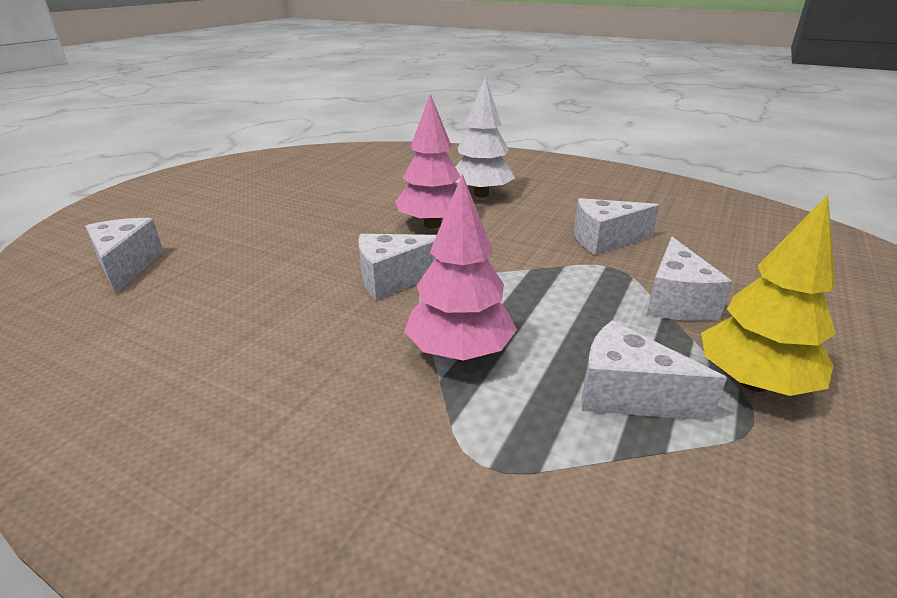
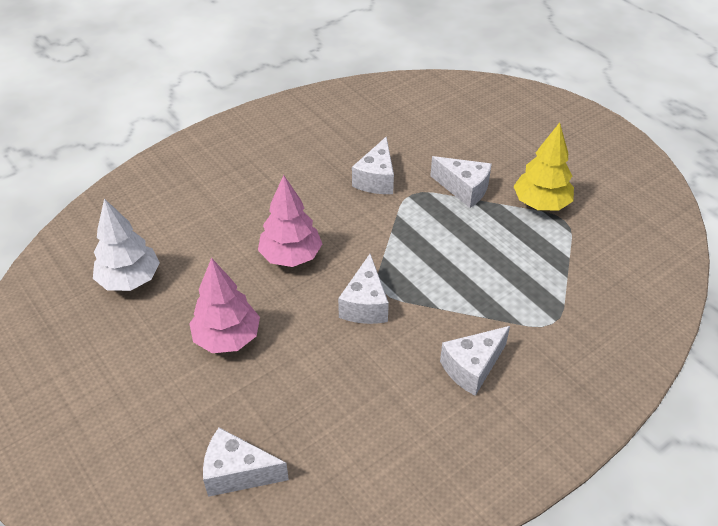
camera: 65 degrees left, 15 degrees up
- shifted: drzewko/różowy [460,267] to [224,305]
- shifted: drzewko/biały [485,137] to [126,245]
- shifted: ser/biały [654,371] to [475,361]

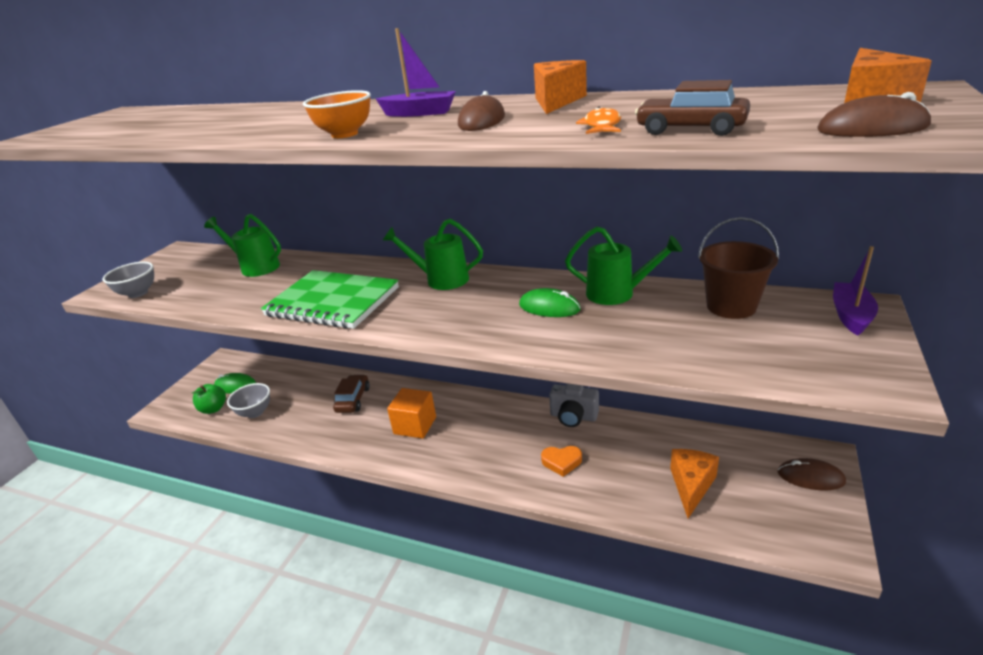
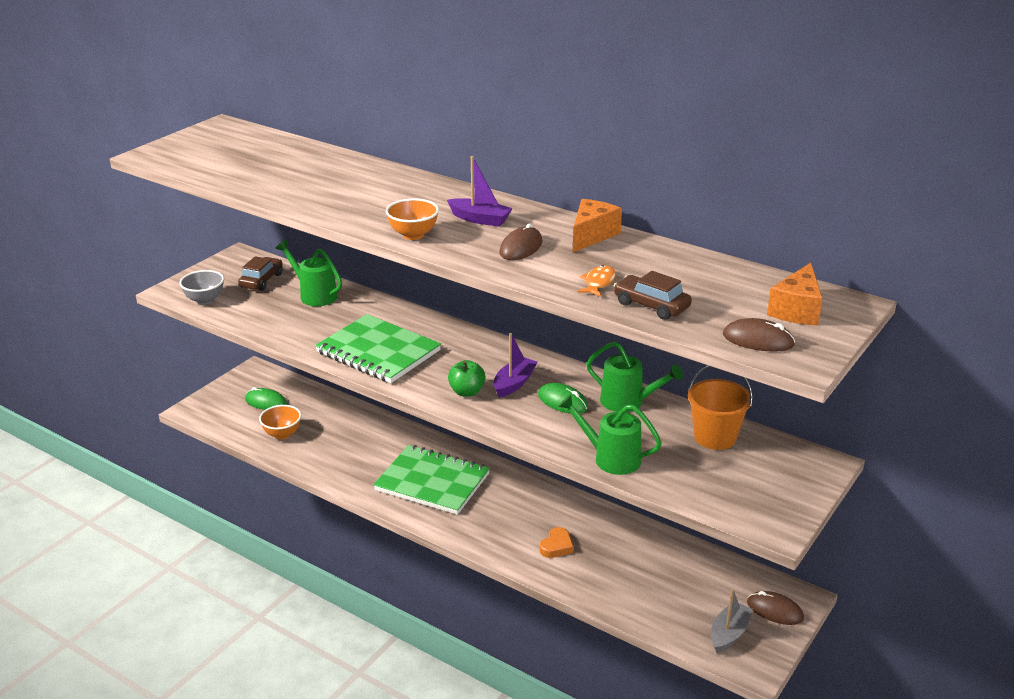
camera: 10 degrees right, 0 degrees up
- gone: aparat fotograficzny/szary [574,405]
- gone: ser/pomarańczowy [694,483]
- new: łódka/szary [732,621]
- shifted: jabłko/zielony [209,399] to [467,378]
- shifted: samochód/brązowy [351,393] to [260,273]
- shifted: konewka/zielony [433,254] to [610,434]
- shifted: łódka/fioletowy [855,291] to [515,365]
- swapped: sześcian/pomarańczowy [411,413] to zeszyt/zielony [431,480]
- repainted: miska/szary [248,400] to miska/pomarańczowy [280,422]
- repainted: wiadro/brązowy [738,268] to wiadro/pomarańczowy [720,408]
- rotated: serce/pomarańczowy [561,461] = [557,542] 75 degrees counterclockwise

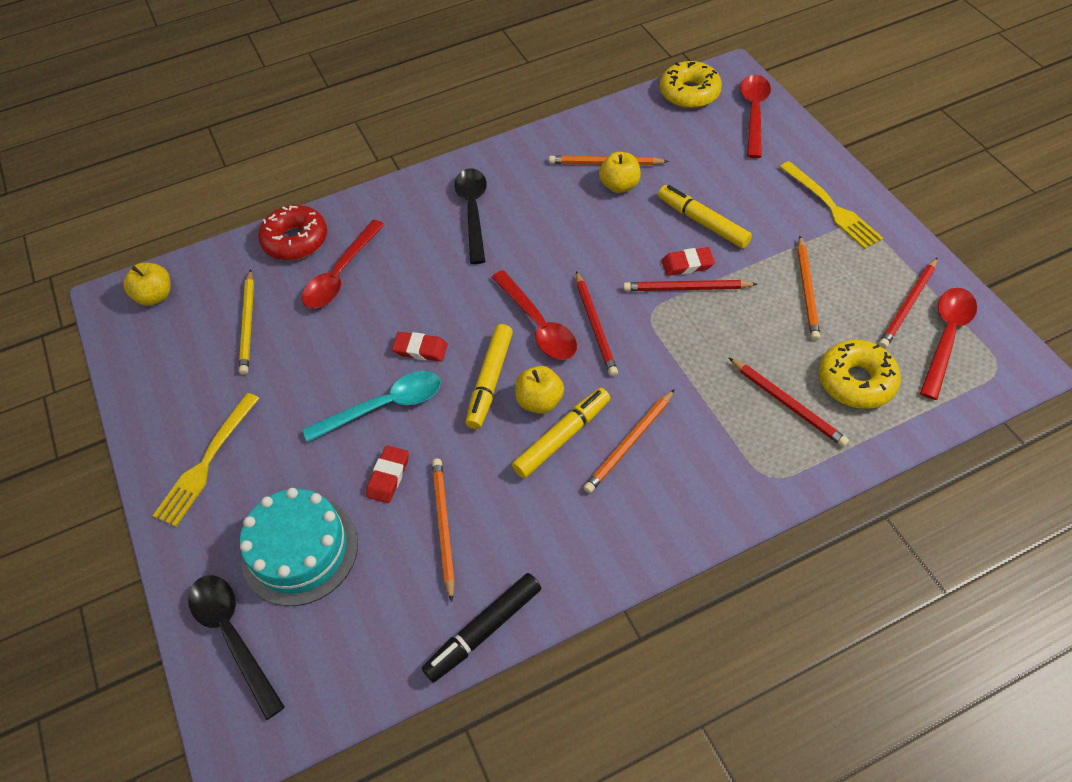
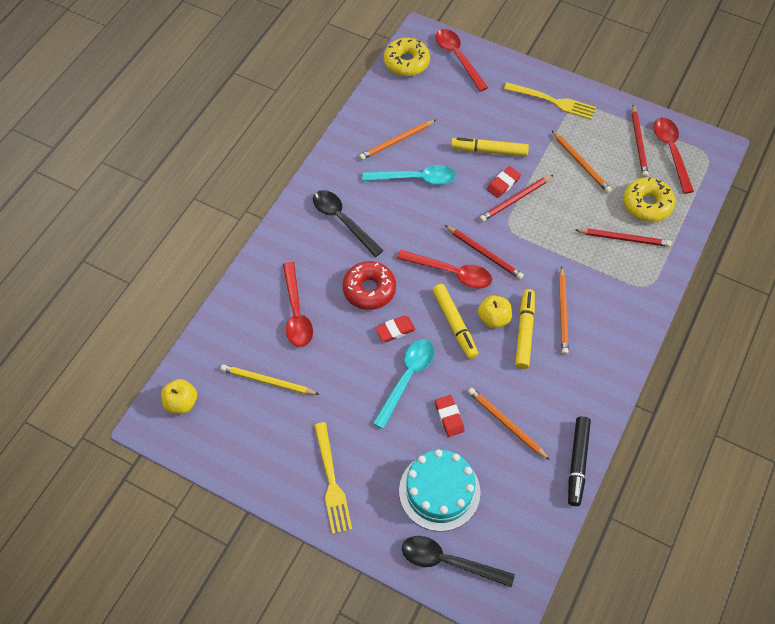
camera: 40 degrees left, 5 degrees up
- gone: jabłko/żółty [620,172]
- new: łyżka/turkusowy [409,175]
- shifted: donut/czerwony [292,233] to [369,285]
- rotated: ołówek/żółty [246,322] = [270,379] 150 degrees clockwise

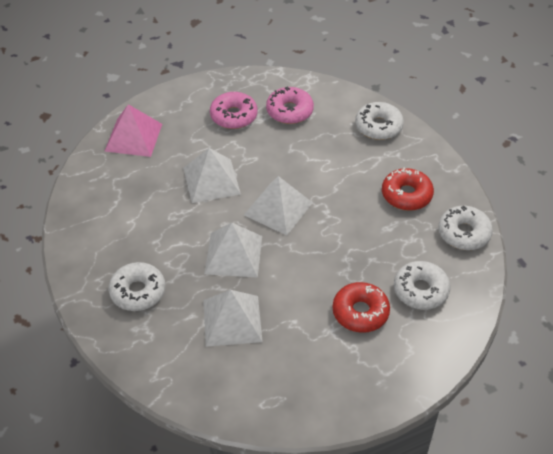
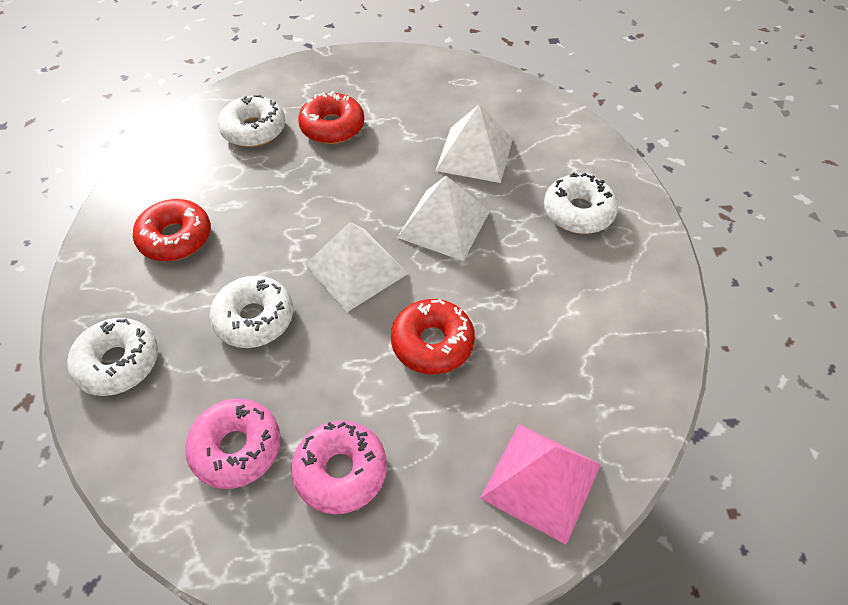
camera: 160 degrees left, 5 degrees up
- shifted: donut/biały [465,228] to [251,312]
- swapped: piramida/biały [212,175] to donut/czerwony [433,336]

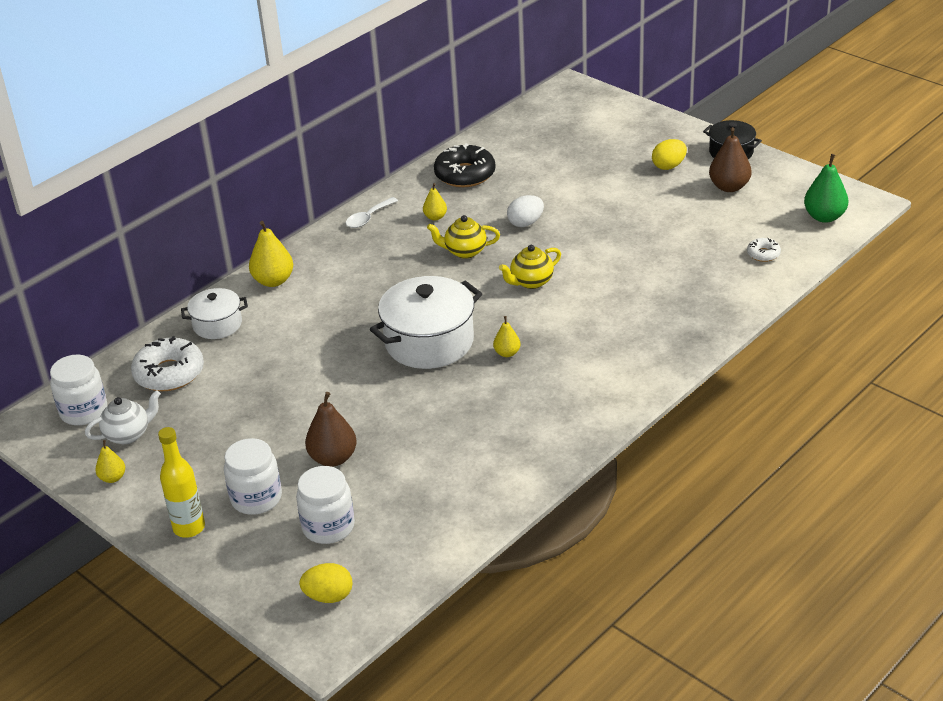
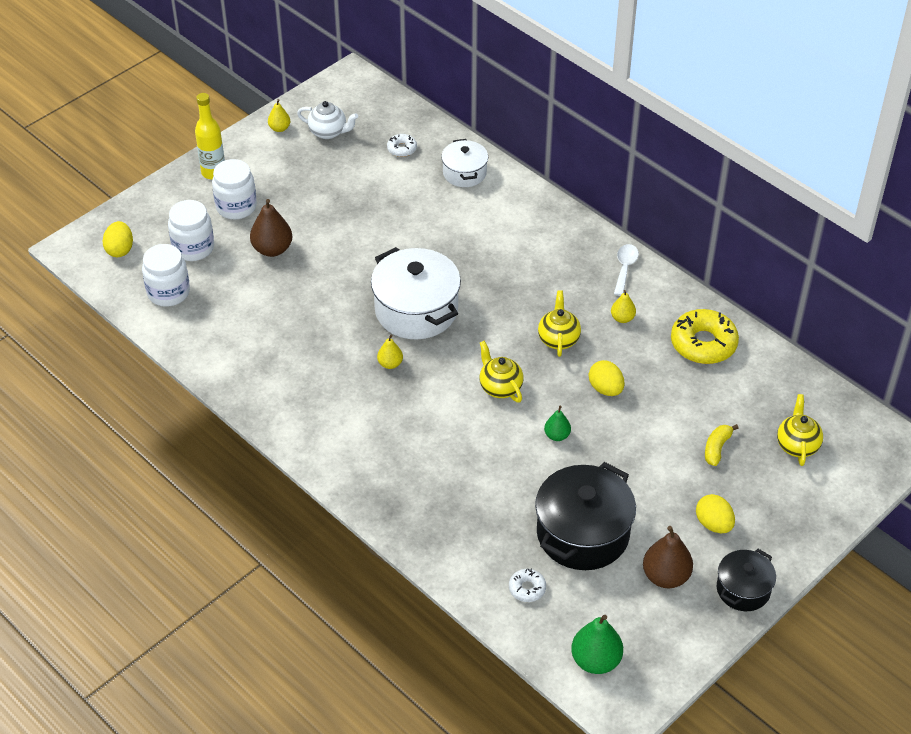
camera: 90 degrees right, 10 degrees up
- gone: gruszka/żółty [271,254]
- new: garnek/czarny [585,516]
- new: gruszka/zielony [557,423]
- new: banan/żółty [722,445]
- new: imbryk/żółty [800,430]
- shifted: słoik/biały [78,390] to [166,275]
- repainted: donut/czarny [465,165] to donut/żółty [705,336]
- repainted: jajko/biały [525,211] to jajko/żółty [606,378]
- rotated: imbryk/biały [123,417] = [327,120] 45 degrees counterclockwise
- rotated: łyżka/biały [372,212] = [626,270] 60 degrees clockwise
- scaled: donut/biały [167,363] = [402,145] x0.50

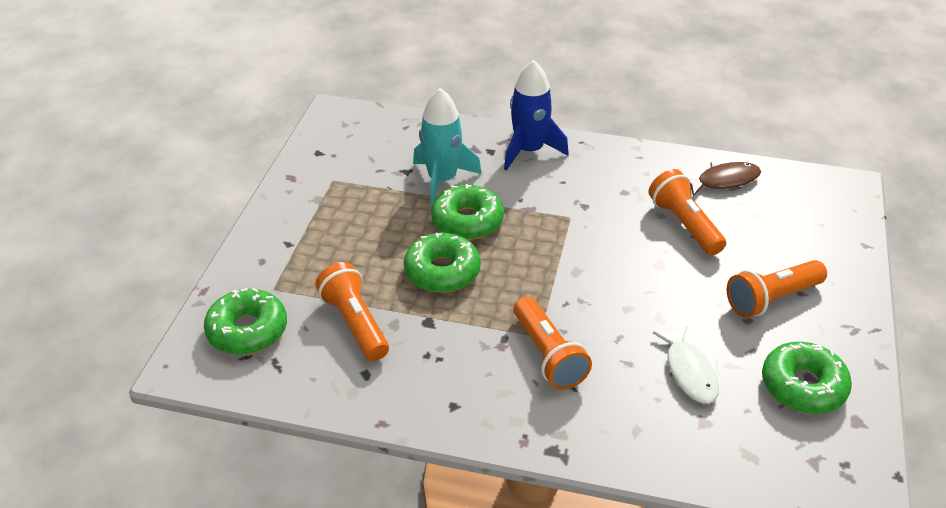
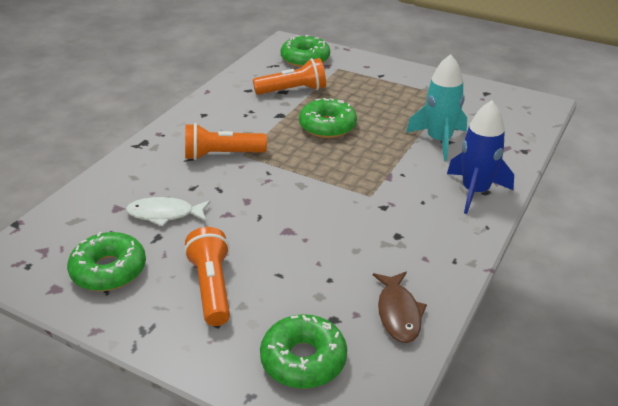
camera: 105 degrees right, 5 degrees down
- gone: latarka/pomarańczowy [687,212]
- shifted: donut/zielony [467,212] to [303,351]

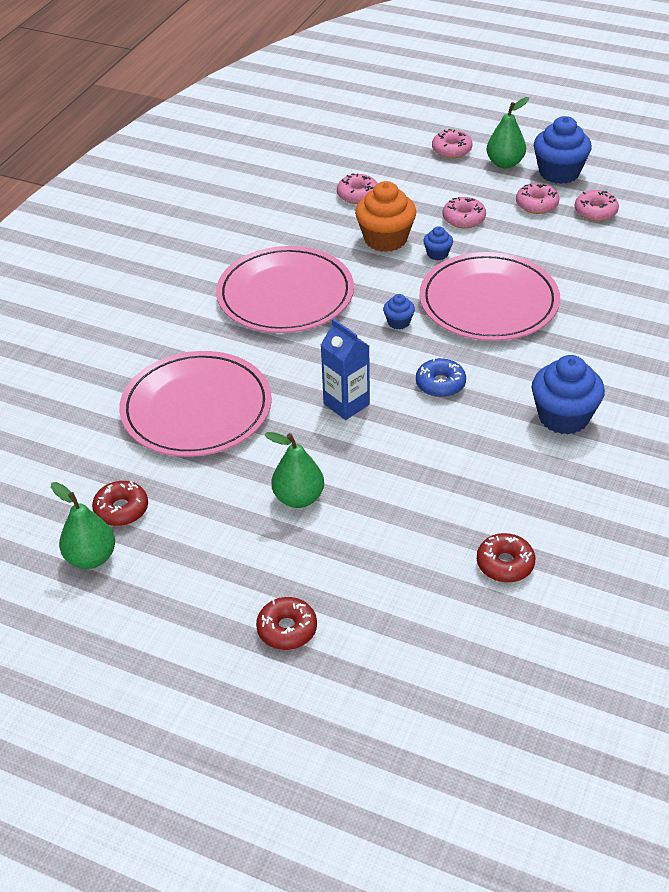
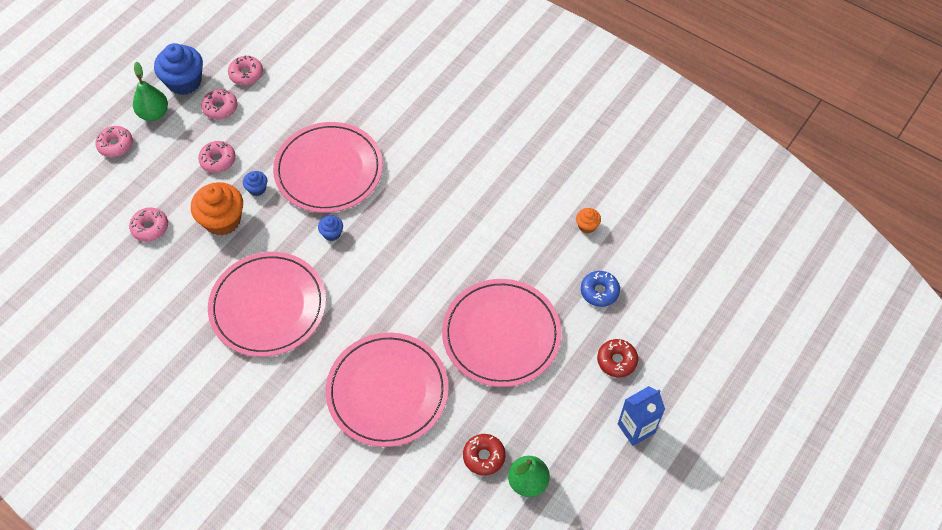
camera: 80 degrees left, 15 degrees up
- gone: muffinka/niebieski [568,394]
- shifted: karton mleka/niebieski [345,369] to [641,416]
- shifted: donut/niebieski [441,377] to [600,289]
- swapped: gruszka/zielony [294,470] to talerz/różowy [502,333]
- swapped: donut/czerwony [506,558] to muffinka/pomarańczowy [588,220]

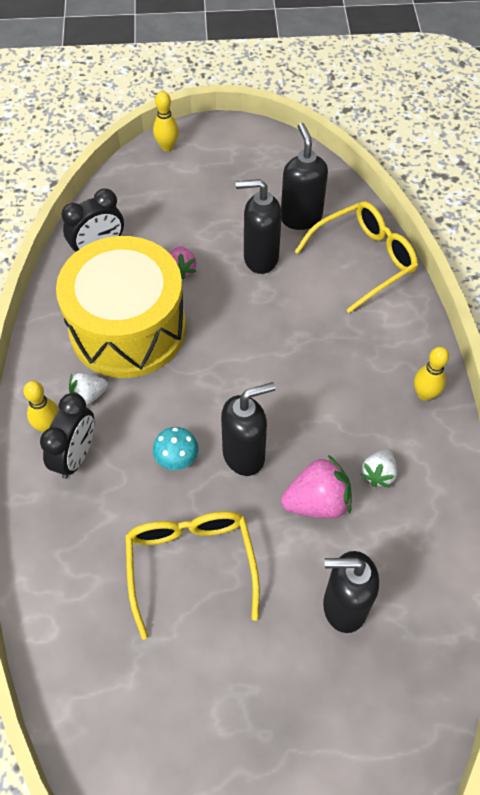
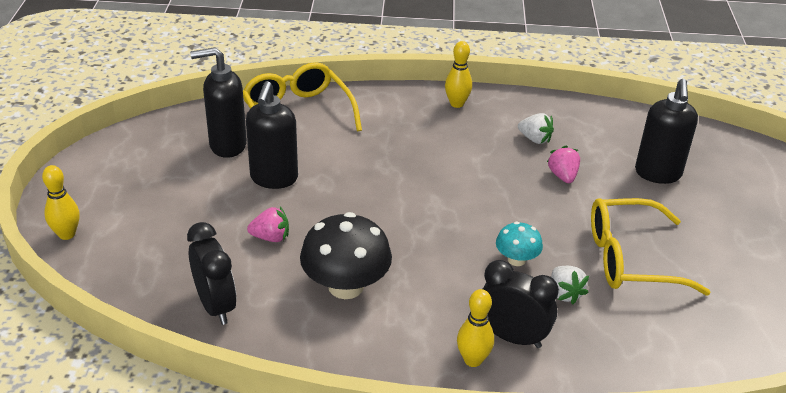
camera: 85 degrees left, 20 degrees down
- gone: dozownik mydła/czarny [248,429]
- shifted: truskawka/biały [88,389] to [570,285]
- swapped: bęben/żółty [121,307] to grzyb/czarny [346,255]
- scaled: truskawka/różowy [316,487] = [563,164] x0.60

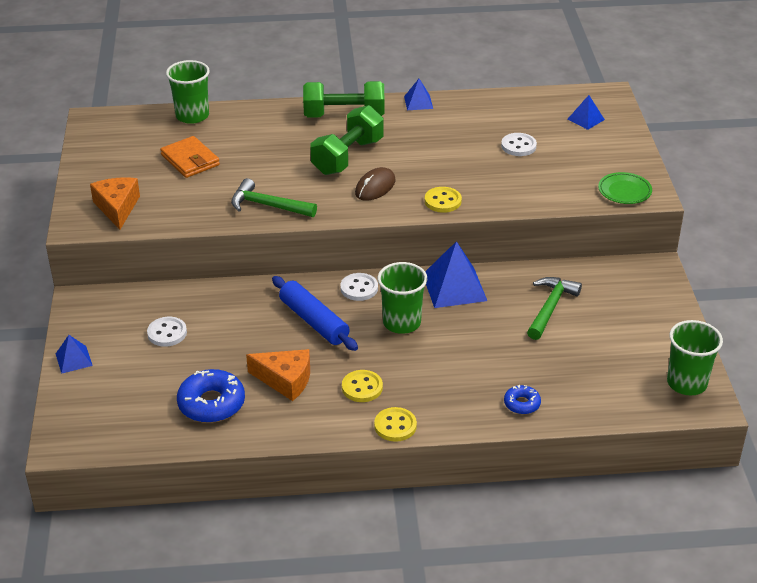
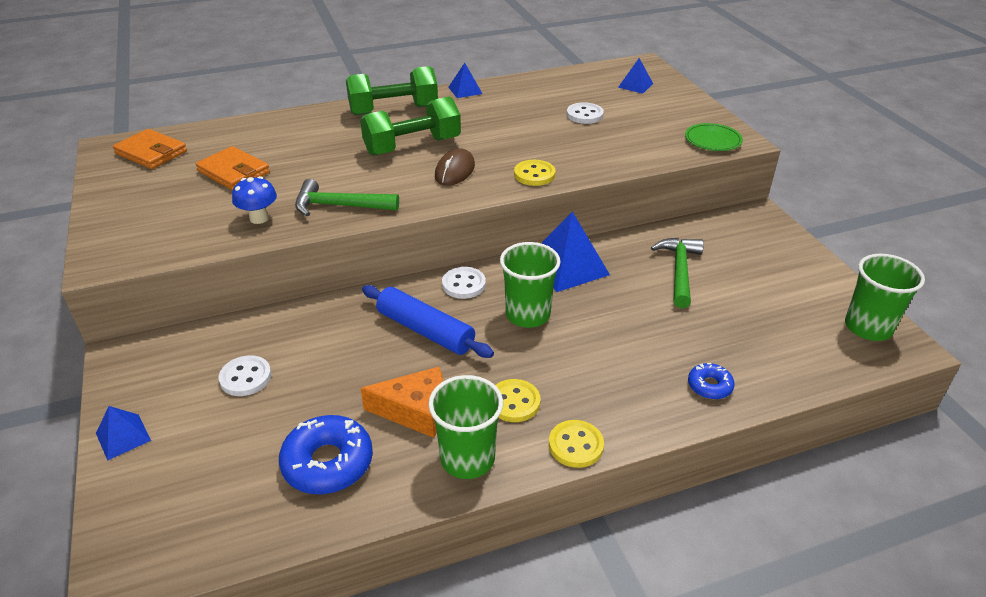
camera: 15 degrees left, 0 degrees up
- gone: ser/pomarańczowy [115,203]
- new: portfel/pomarańczowy [150,149]
- new: grzyb/niebieski [254,200]
- shifted: szklanka/zielony [188,92] to [465,427]
- rotated: hantel/zielony [347,140] = [410,126] 45 degrees clockwise

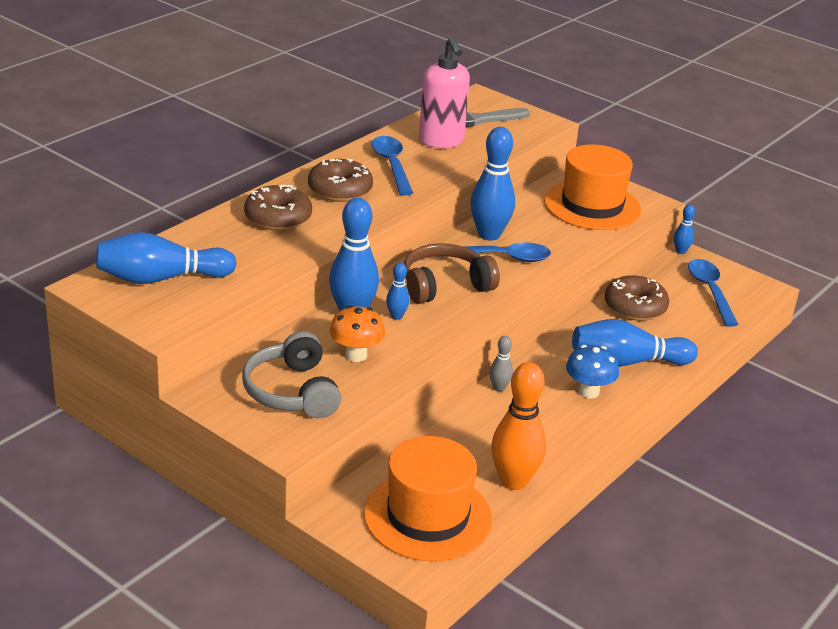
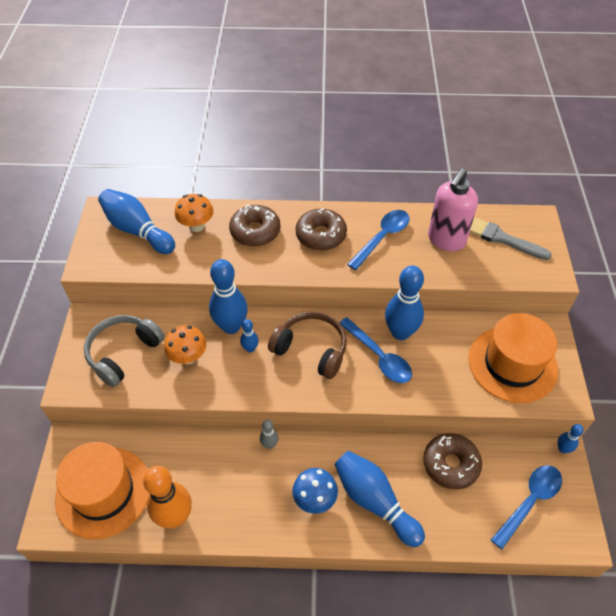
camera: 55 degrees right, 20 degrees up
- new: grzyb/pomarańczowy [194,213]

